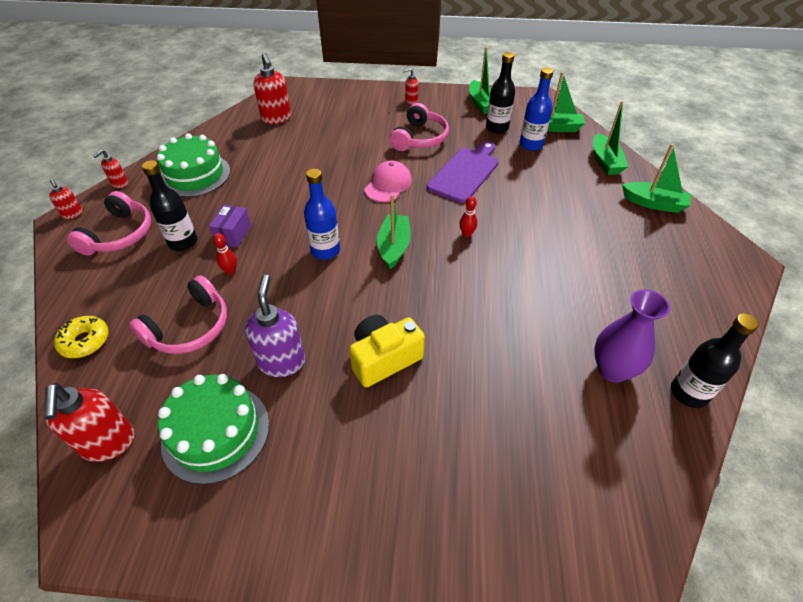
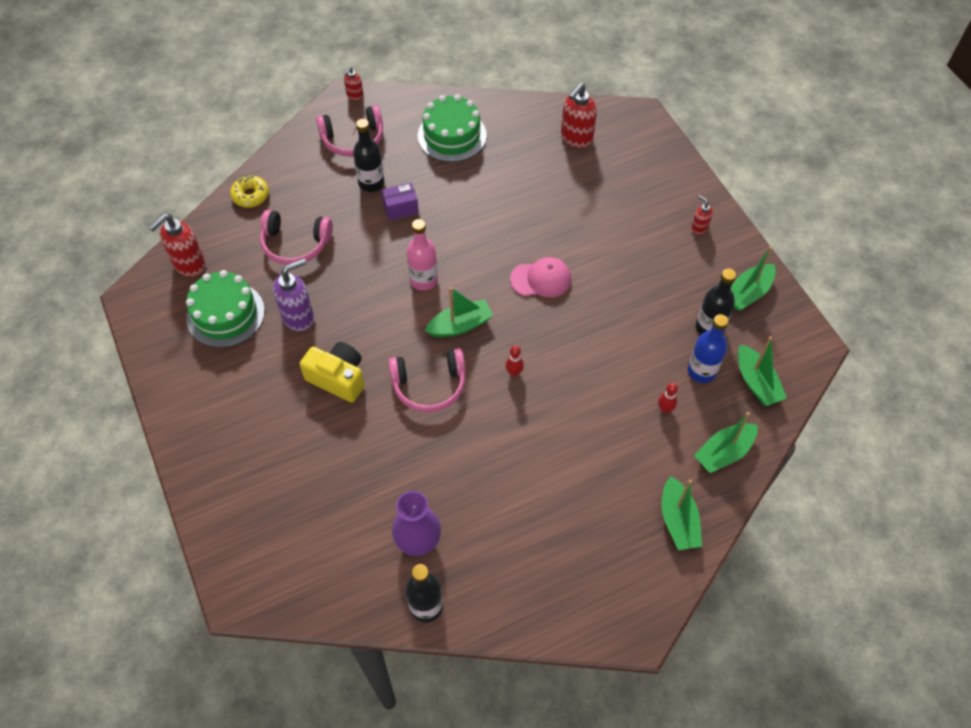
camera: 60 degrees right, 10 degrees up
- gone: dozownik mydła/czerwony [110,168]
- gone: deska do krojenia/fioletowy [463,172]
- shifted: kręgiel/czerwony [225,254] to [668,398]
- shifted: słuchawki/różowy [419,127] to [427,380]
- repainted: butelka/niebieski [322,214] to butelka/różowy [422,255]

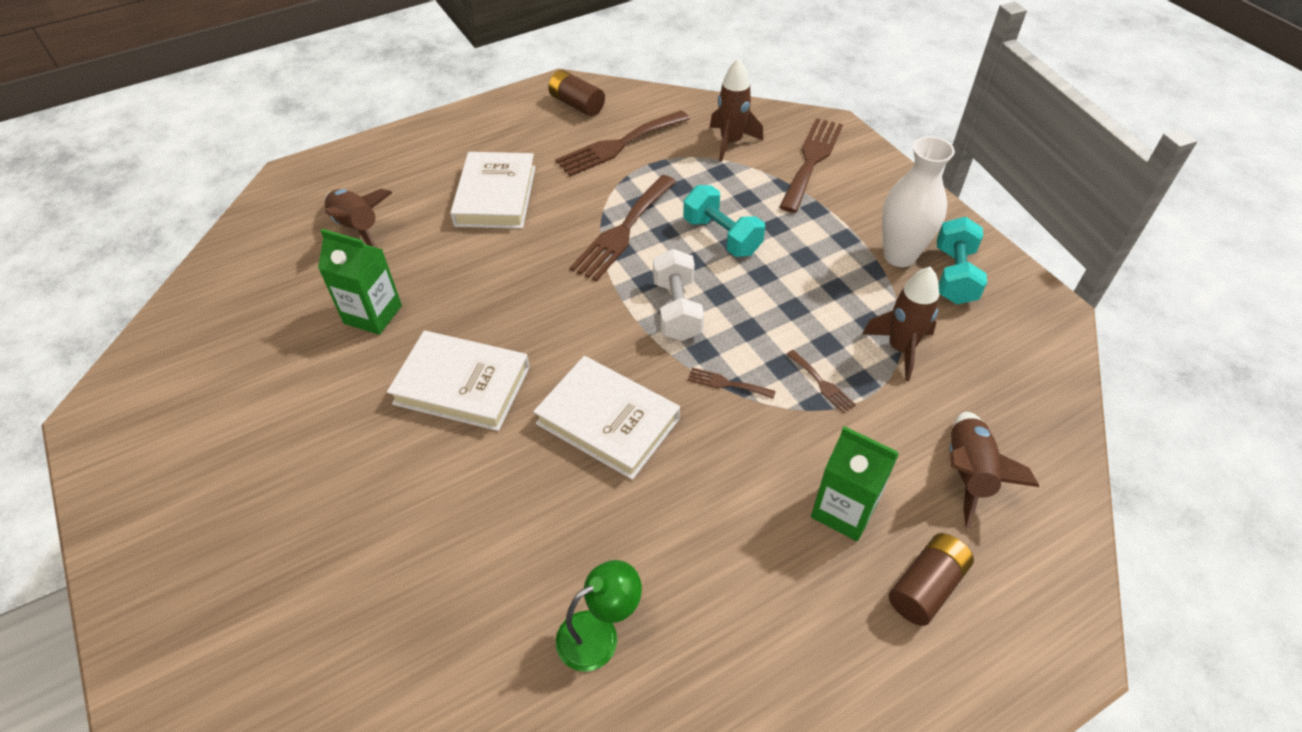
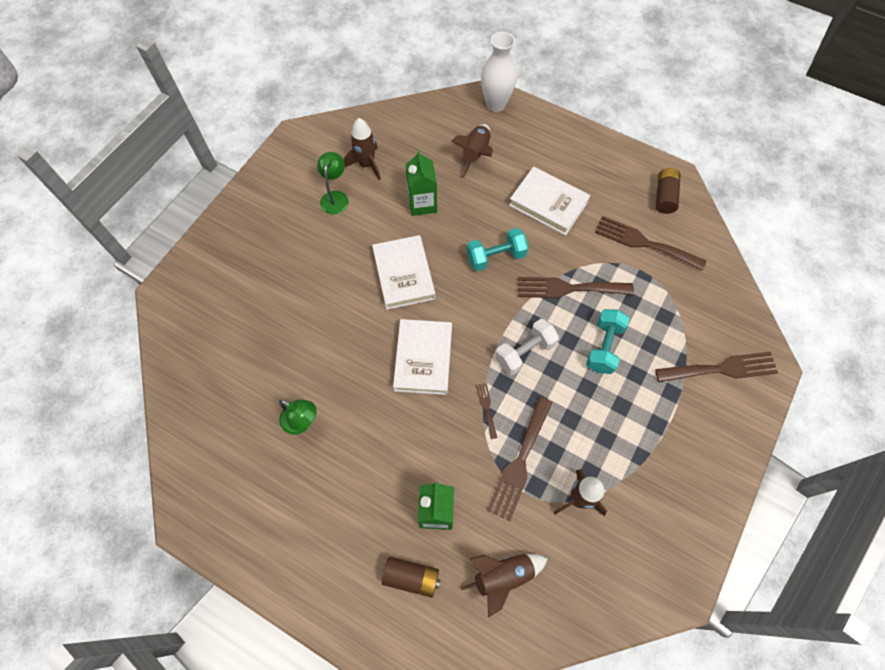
camera: 60 degrees right, 15 degrees up
- new: lampka/zielony [332,183]
- shifted: rakieta/brązowy [736,110] to [362,149]
- shifted: wazon/biały [918,201] to [499,72]
- shifted: hantel/turkusowy [962,260] to [497,249]
- rotated: książka/biały [492,190] = [549,201] 60 degrees clockwise
- scaled: widelec/brązowy [821,382] = [519,459] x2.15

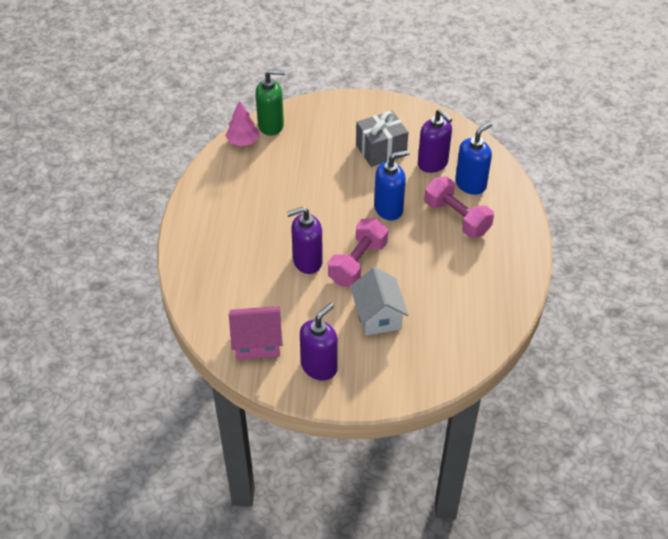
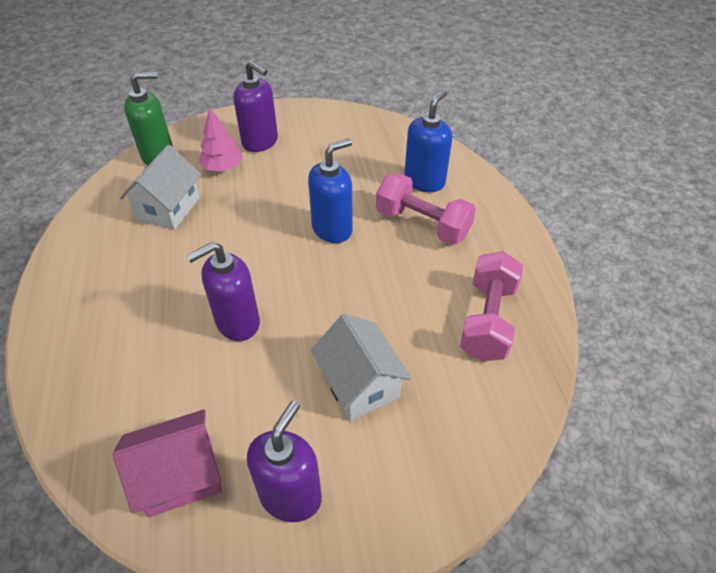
camera: 15 degrees left, 0 degrees up
- gone: prezent/szary [382,139]
- new: domek/biały [160,187]
- shifted: drzewko/różowy [242,123] to [221,139]
- shifted: hantel/różowy [358,252] to [491,306]
- shifted: dozownik mydła/fioletowy [435,141] to [255,106]

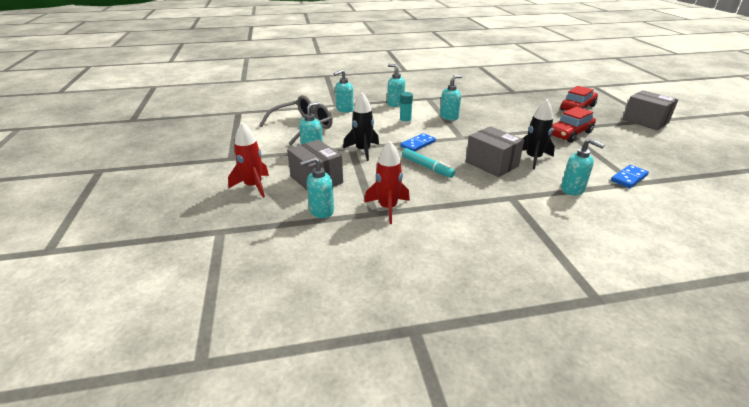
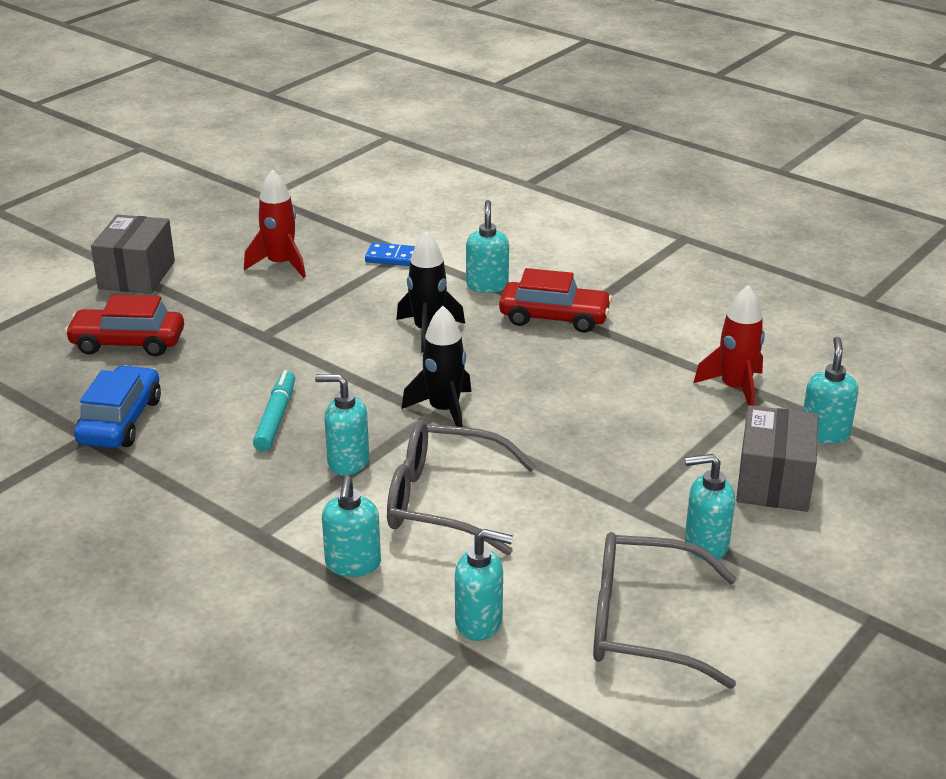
camera: 130 degrees left, 0 degrees up
- gone: kostka domina/niebieski [418,142]
- gone: pudełko/szary [495,151]
- new: samochód/niebieski [117,406]
- shifted: rakieta/czerwony [248,160] to [275,223]
- shifted: rakieta/czarny [361,127] to [436,366]
- shifted: flamaster/turkusowy [428,163] to [274,410]
- shifted: samochód/czerwony [573,125] to [555,300]
- swapped: klej w sztyfcie/turkusowy [406,108] to okulary/szary [461,487]
- rotated: dozownik mydła/turkusowy [317,187] = [831,390] 105 degrees counterclockwise

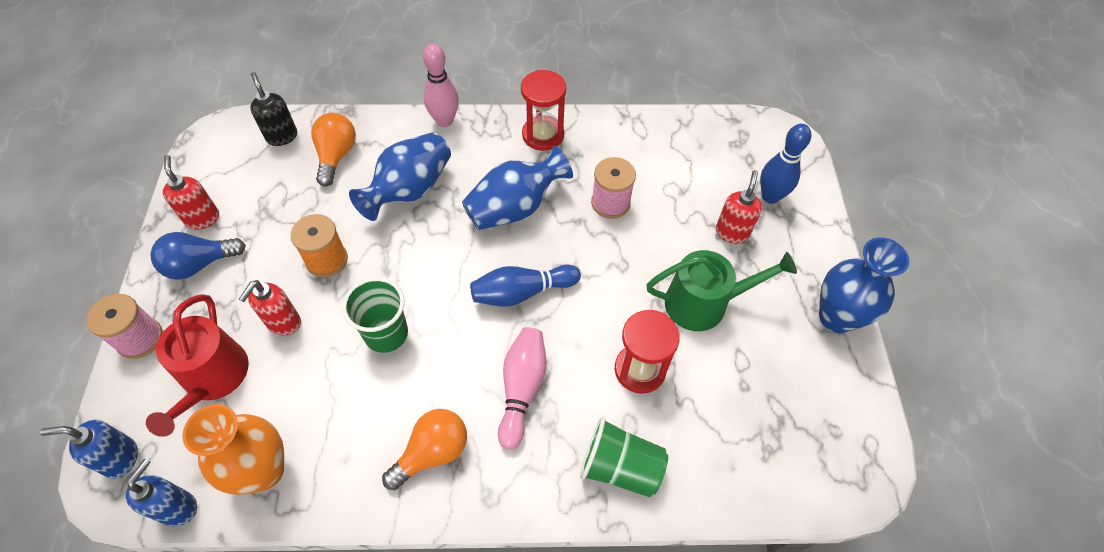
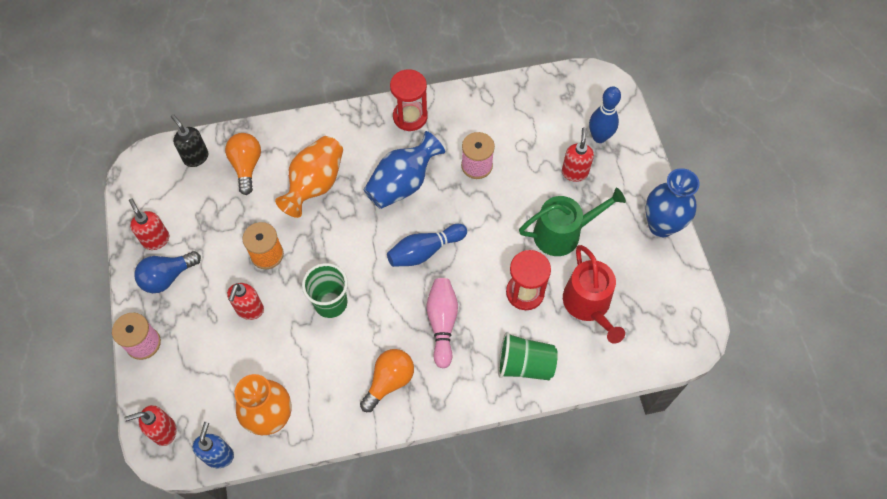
camera: 10 degrees left, 5 degrees up
- gone: kręgiel/różowy [441,85]
- shifted: konewka/czerwony [197,365] to [594,294]
- repainted: dozownik mydła/niebieski [89,449] to dozownik mydła/czerwony [151,425]
- repainted: wazon/niebieski [400,176] to wazon/pomarańczowy [309,177]

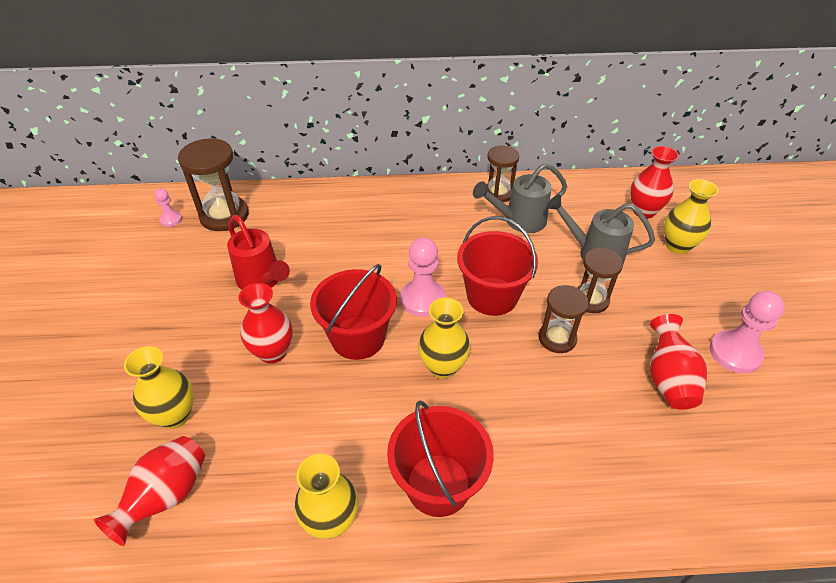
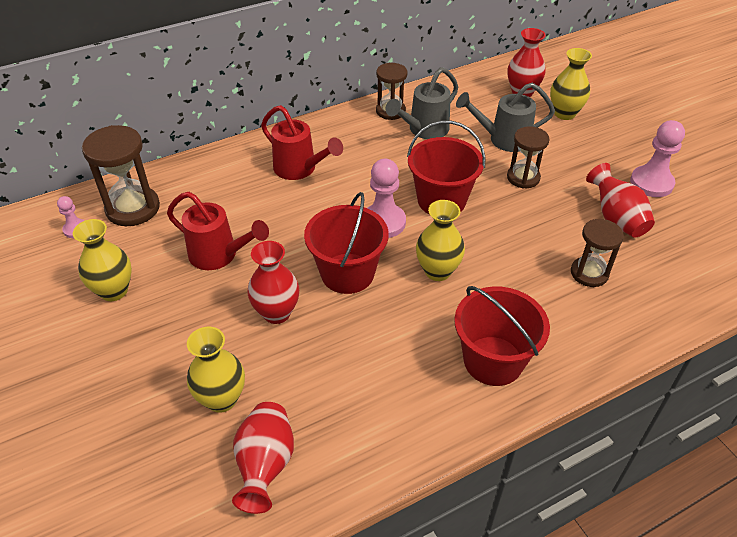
camera: 25 degrees left, 0 degrees up
- new: konewka/czerwony [302,142]
- shifted: wazon/żółty [326,496] to [102,260]
- shifted: klepsydra/brązowy [563,319] to [597,253]

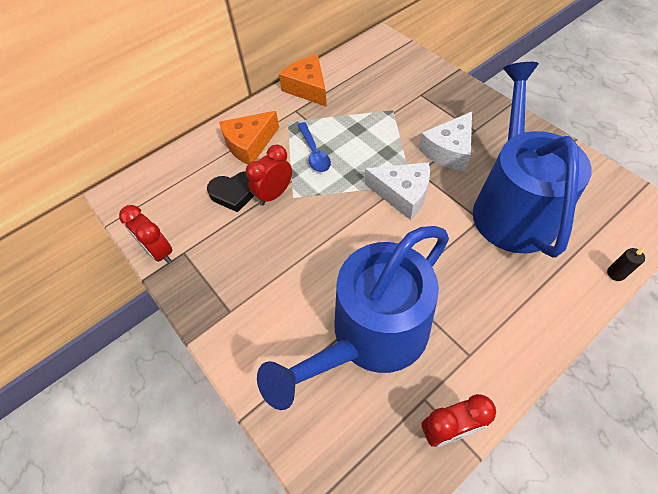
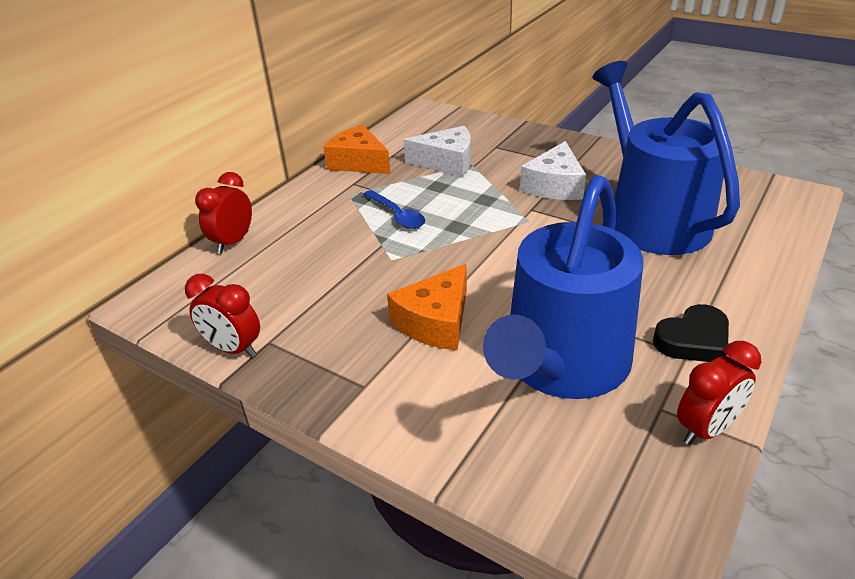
camera: 20 degrees left, 20 degrees down
- gone: świeca/czarny [626,264]
- shifted: serce/czarny [231,191] to [691,333]
- shifted: ser/pomarańczowy [249,137] to [427,307]
- shifted: budzik/czerwony [269,175] to [223,212]
- shifted: ser/biały [397,191] to [437,151]

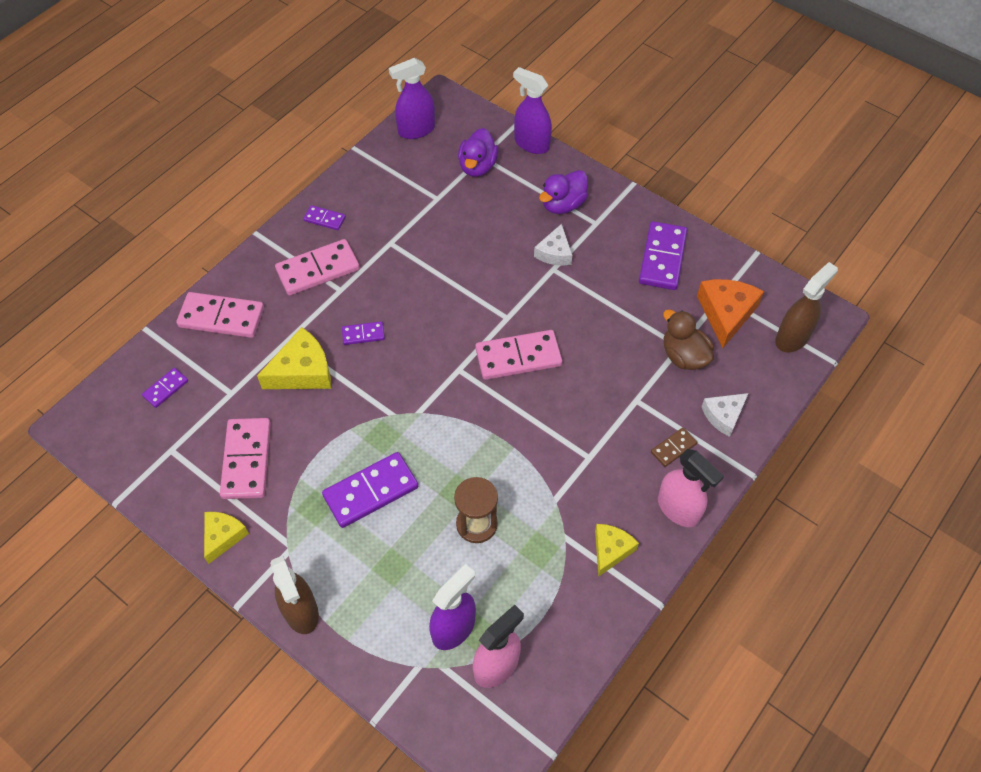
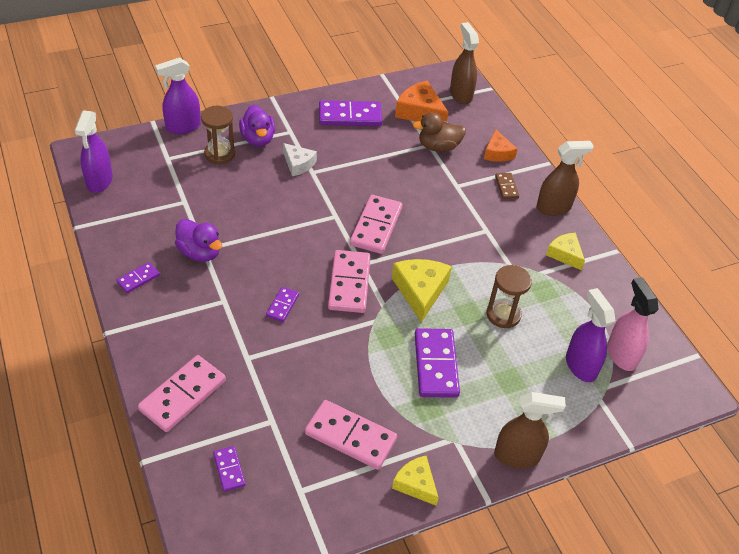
camera: 65 degrees left, 10 degrees down
- new: klepsydra/brązowy [218,135]
- shifted: ser/żółty [294,358] to [422,290]
- shifted: kostka domina/różowy [317,267] to [349,281]
- shifted: kaczka/fioletowy [478,152] to [198,240]
- repainted: spryskiwacz/różowy [691,488] to spryskiwacz/brązowy [565,178]
- repainted: ser/biały [725,415] to ser/pomarańczowy [500,145]
- rotated: kostka domina/fioletowy [663,255] = [350,113] 45 degrees counterclockwise

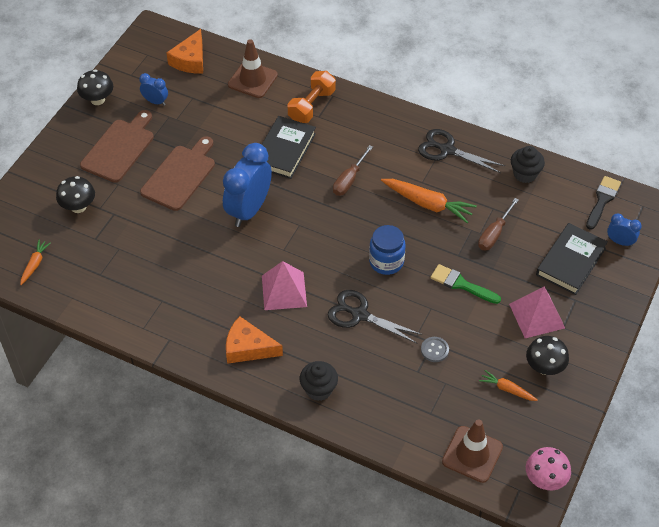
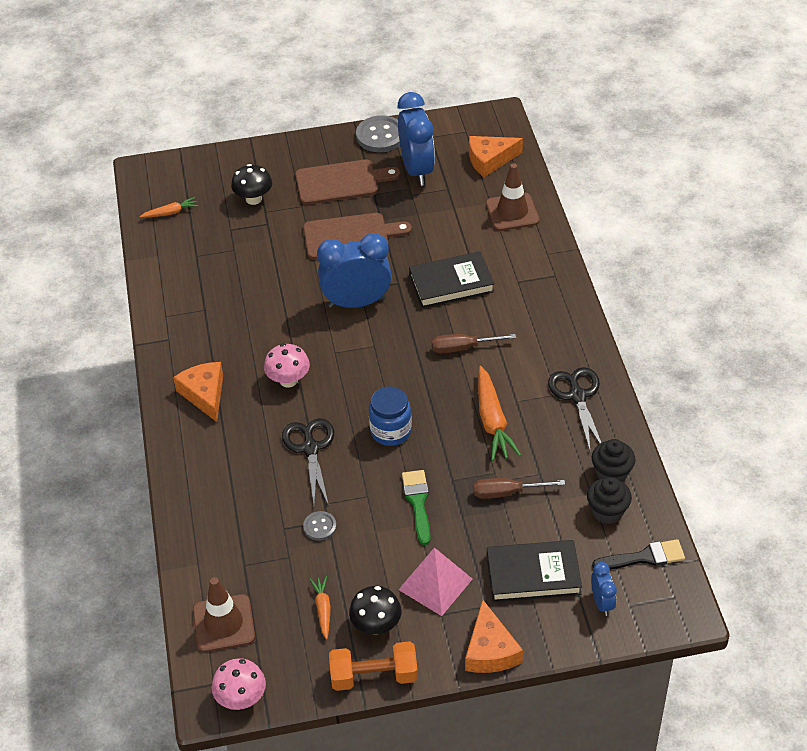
camera: 55 degrees right, 5 degrees down
- new: ser/pomarańczowy [494,636]
- shifted: hantel/pomarańczowy [312,97] to [373,666]
- shifted: muffinka/czarny [319,381] to [609,500]
- swapped: grzyb/czarny [95,87] to guzik/szary [378,133]
- swapped: piramida/różowy [284,285] to grzyb/różowy [287,365]
- scaled: budzik/niebieski [153,89] = [416,139] x2.08

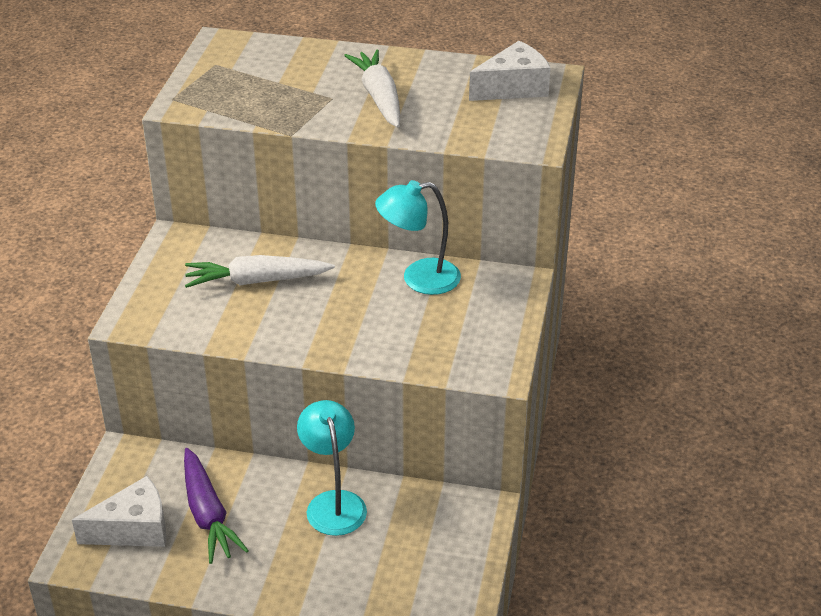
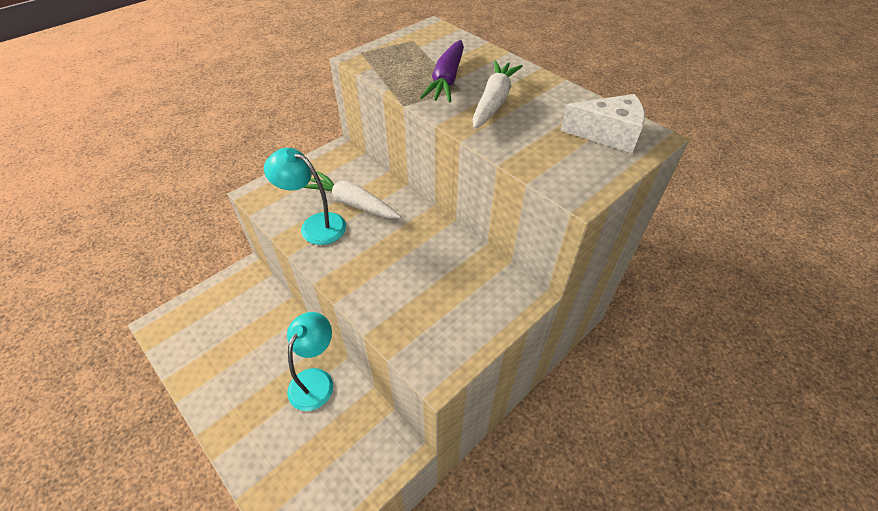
camera: 35 degrees right, 10 degrees up
- gone: ser/biały [119,511]
- shifted: marchewka/fioletowy [216,506] to [442,71]
- shifted: lampka/turkusowy [418,237] to [305,196]

